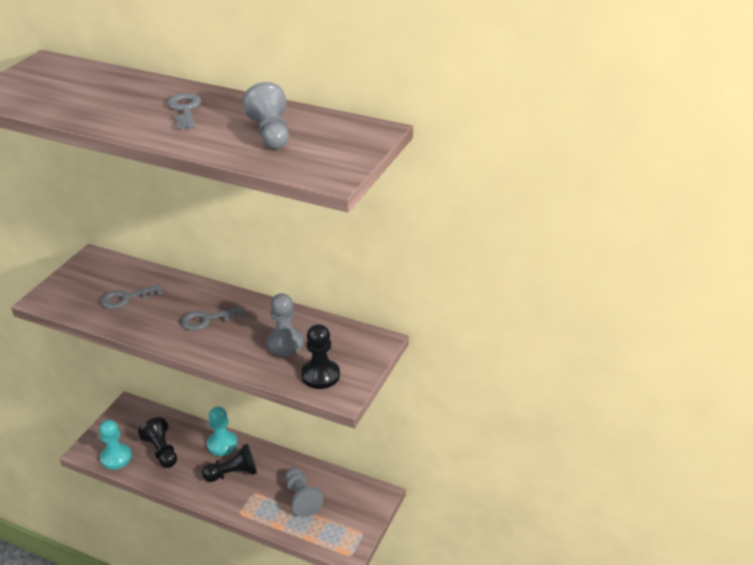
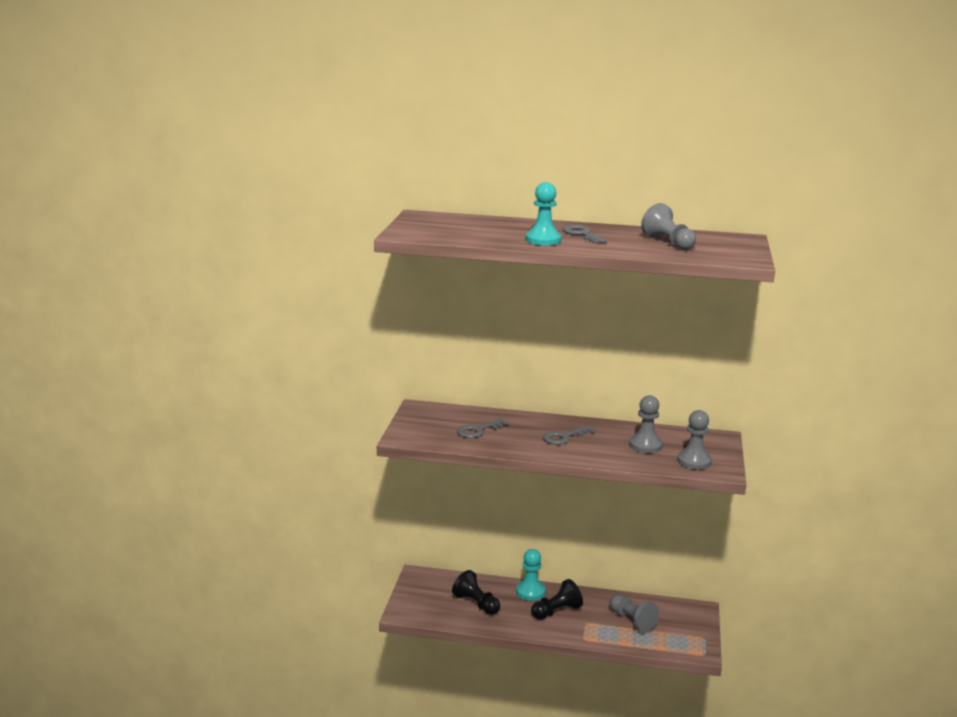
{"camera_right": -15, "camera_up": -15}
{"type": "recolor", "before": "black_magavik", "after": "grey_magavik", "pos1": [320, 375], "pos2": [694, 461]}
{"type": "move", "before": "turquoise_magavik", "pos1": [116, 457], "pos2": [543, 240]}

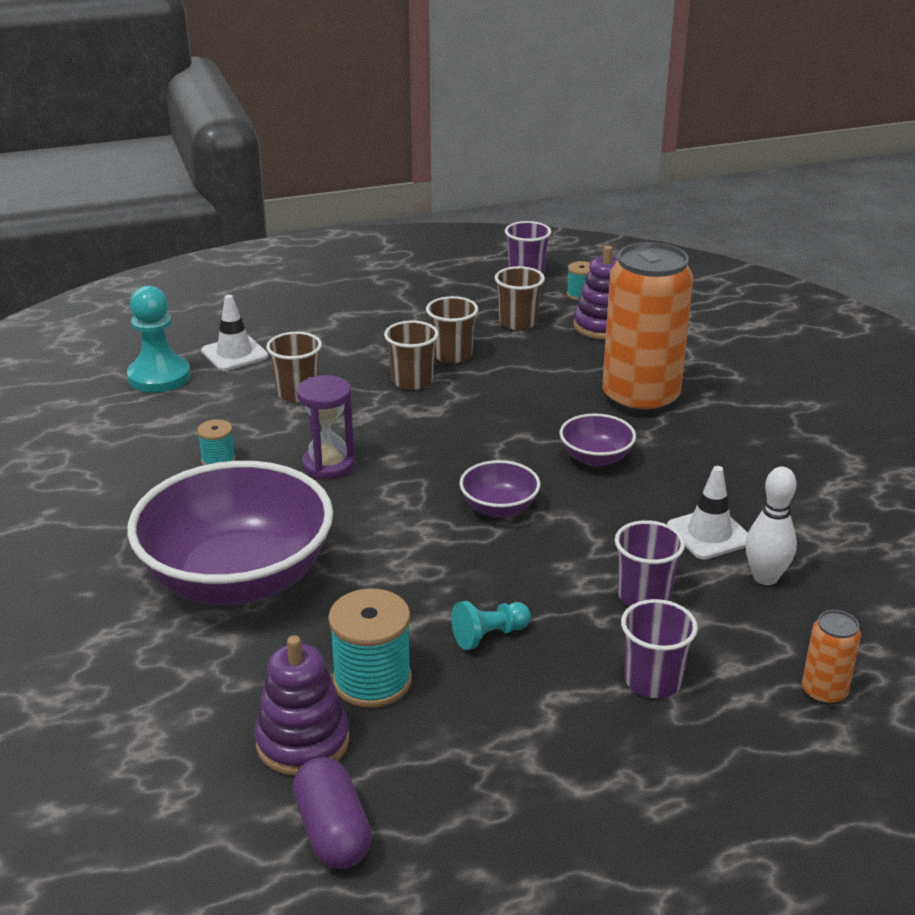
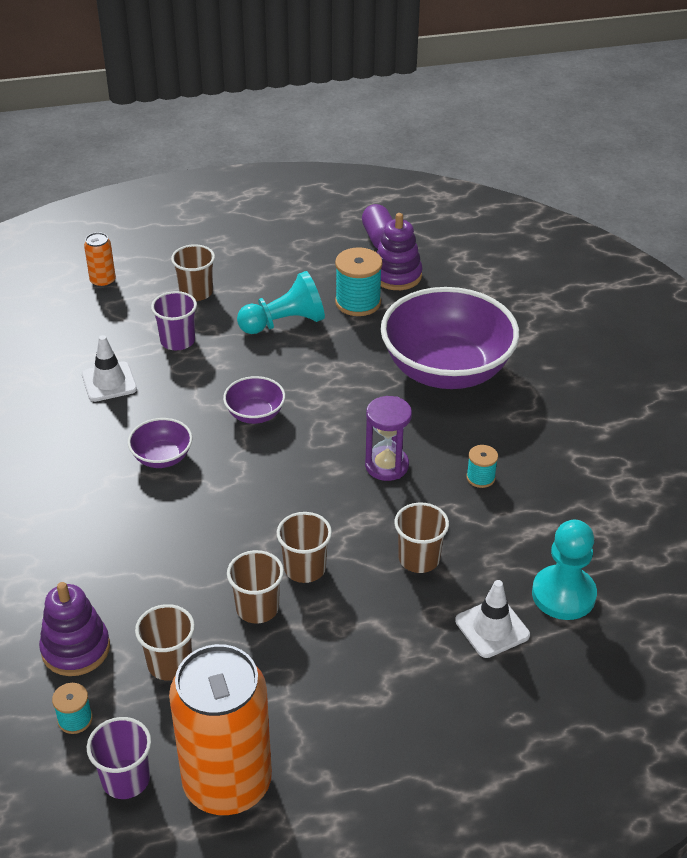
{"camera_right": -175, "camera_up": 10}
{"type": "move", "before": "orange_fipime", "pos1": [640, 398], "pos2": [227, 783]}
{"type": "delete", "before": "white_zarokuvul", "pos1": [765, 577]}
{"type": "recolor", "before": "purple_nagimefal", "after": "brown_nagimefal", "pos1": [653, 681], "pos2": [196, 292]}
{"type": "resize", "before": "turquoise_magavik", "pos1": [489, 635], "pos2": [284, 323], "scale": 1.73}

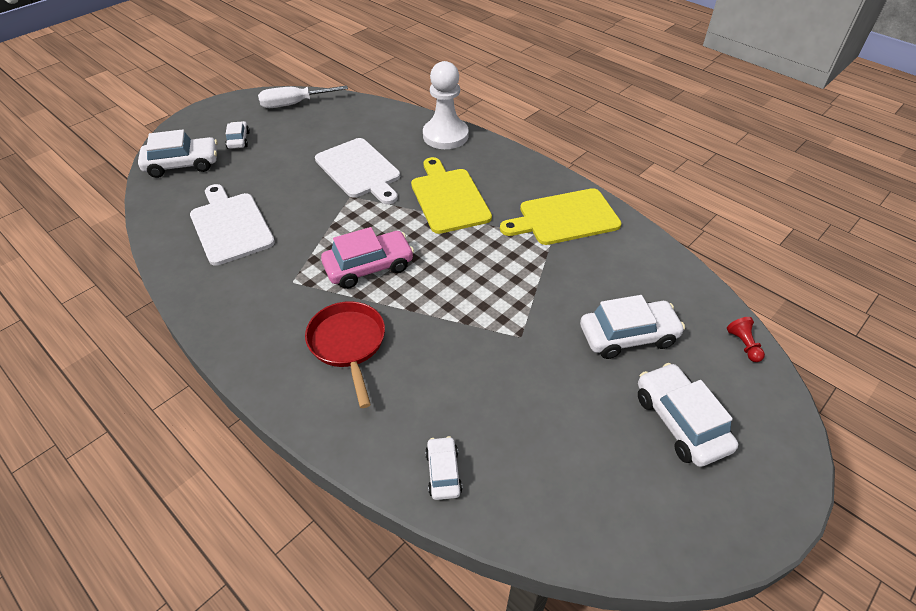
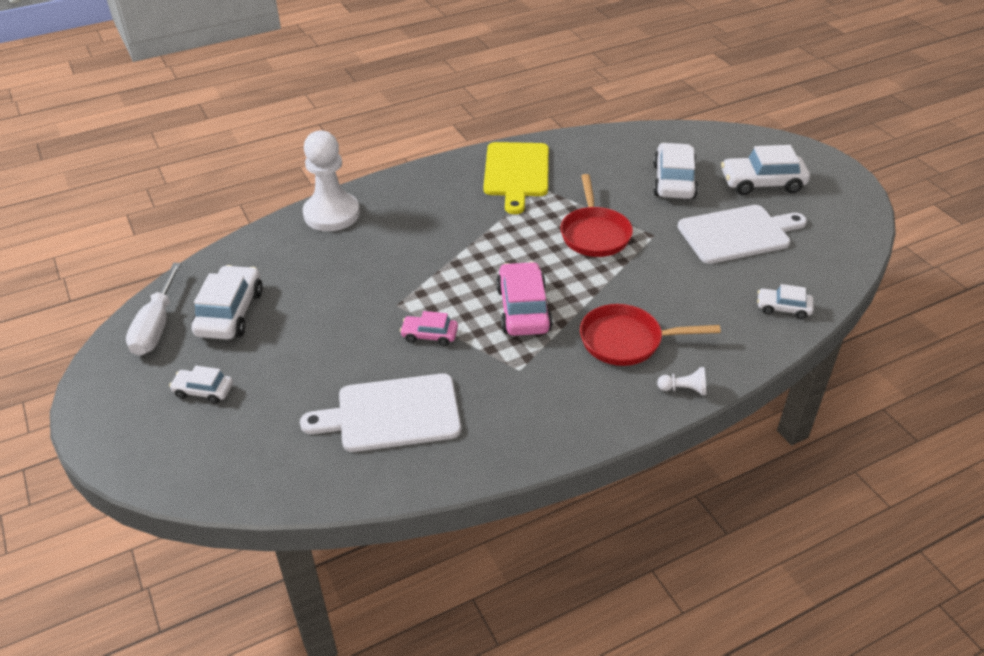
{"camera_right": -70, "camera_up": -5}
{"type": "move", "before": "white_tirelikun", "pos1": [183, 164], "pos2": [230, 313]}
{"type": "move", "before": "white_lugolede", "pos1": [359, 170], "pos2": [738, 234]}
{"type": "delete", "before": "yellow_lugolede", "pos1": [448, 198]}
{"type": "delete", "before": "red_magavik", "pos1": [743, 345]}
{"type": "insert", "after": "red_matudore", "pos2": [594, 234]}
{"type": "insert", "after": "pink_tirelikun", "pos2": [429, 335]}
{"type": "insert", "after": "white_magavik", "pos2": [684, 389]}

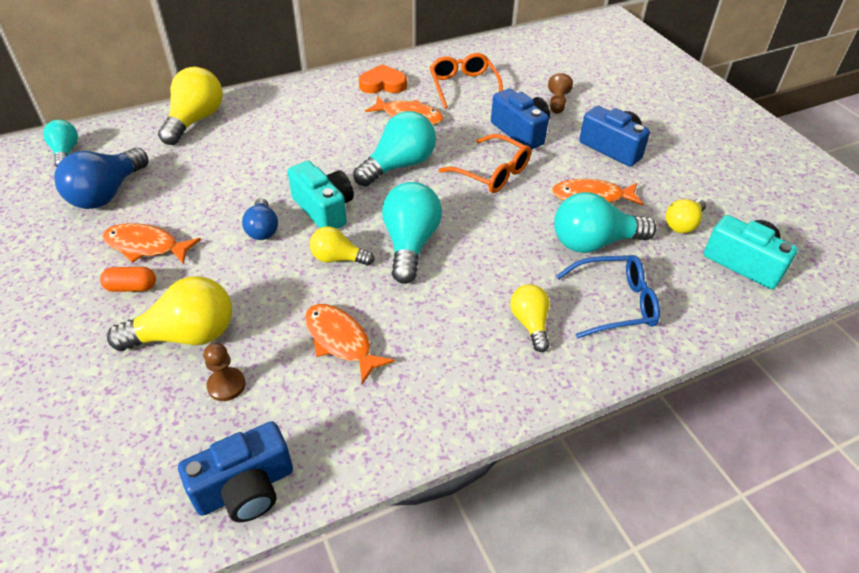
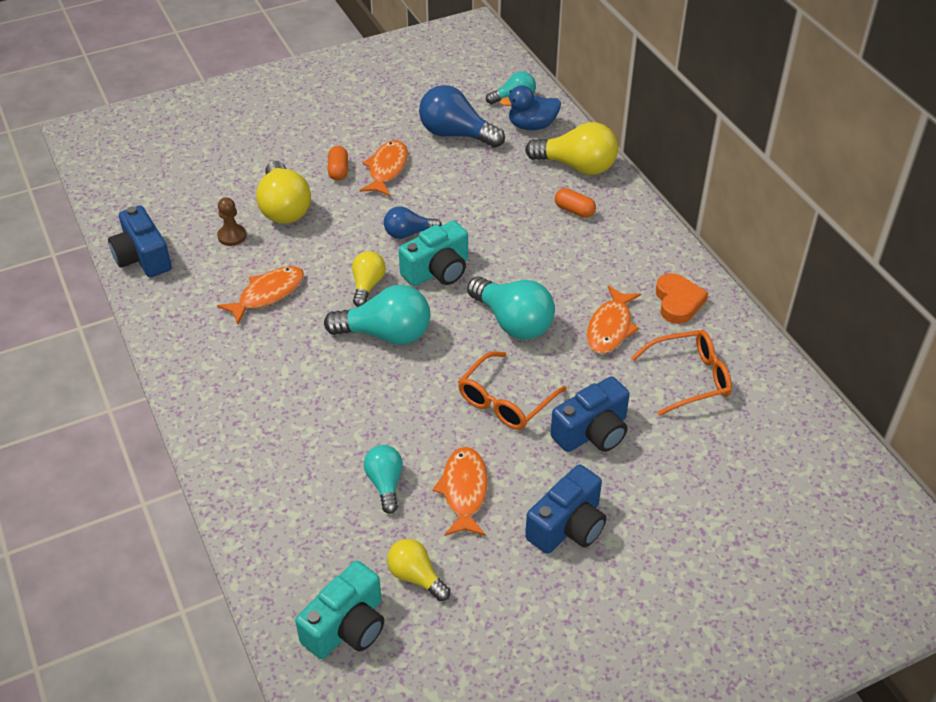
{"camera_right": 90, "camera_up": 0}
{"type": "delete", "before": "brown_magavik", "pos1": [557, 102]}
{"type": "resize", "before": "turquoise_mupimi", "pos1": [594, 242], "pos2": [385, 484], "scale": 0.59}
{"type": "delete", "before": "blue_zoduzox", "pos1": [615, 303]}
{"type": "delete", "before": "yellow_mupimi", "pos1": [530, 323]}
{"type": "insert", "after": "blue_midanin", "pos2": [532, 126]}
{"type": "insert", "after": "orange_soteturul", "pos2": [574, 210]}

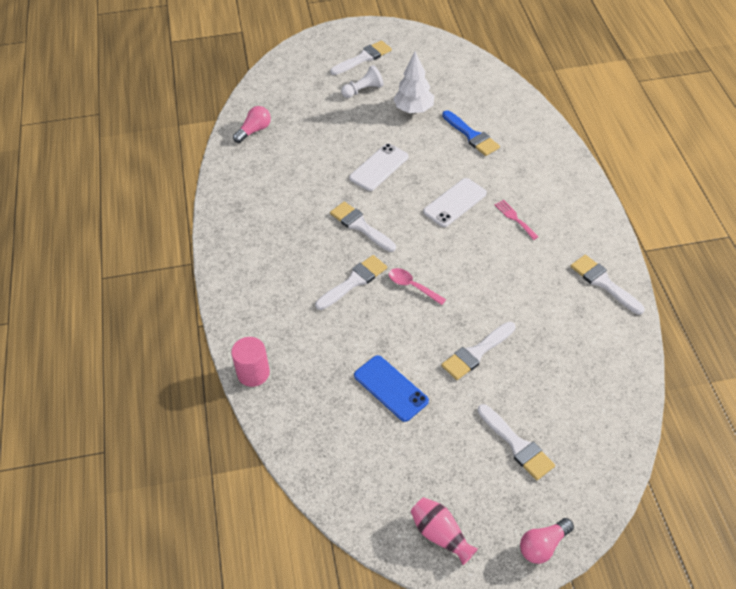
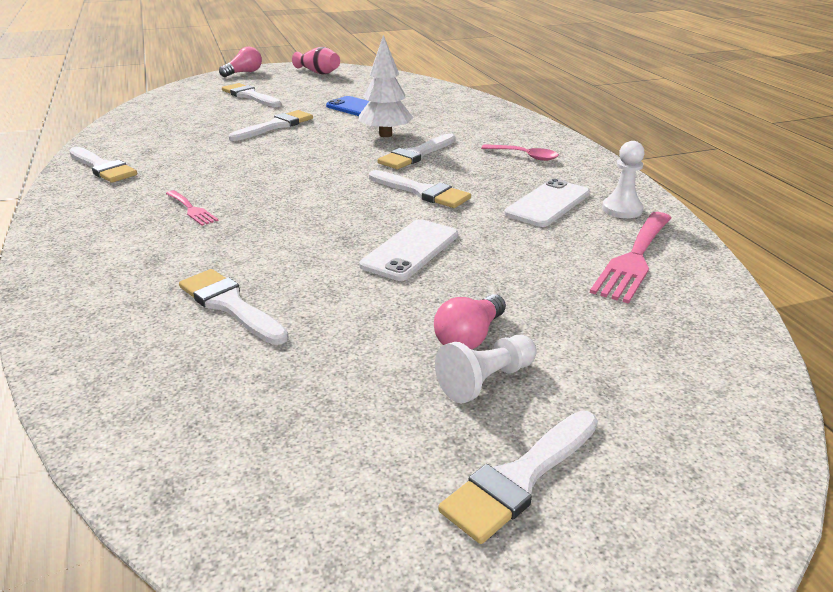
{"camera_right": 170, "camera_up": -20}
{"type": "move", "before": "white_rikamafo", "pos1": [413, 109], "pos2": [385, 135]}
{"type": "move", "before": "pink_mupimi", "pos1": [254, 130], "pos2": [469, 337]}
{"type": "recolor", "before": "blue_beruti", "after": "white_beruti", "pos1": [471, 135], "pos2": [230, 305]}
{"type": "move", "before": "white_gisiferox", "pos1": [455, 202], "pos2": [548, 203]}
{"type": "move", "before": "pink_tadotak", "pos1": [412, 286], "pos2": [525, 156]}
{"type": "delete", "before": "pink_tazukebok", "pos1": [253, 373]}
{"type": "insert", "after": "white_magavik", "pos2": [622, 209]}
{"type": "insert", "after": "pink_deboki", "pos2": [634, 258]}

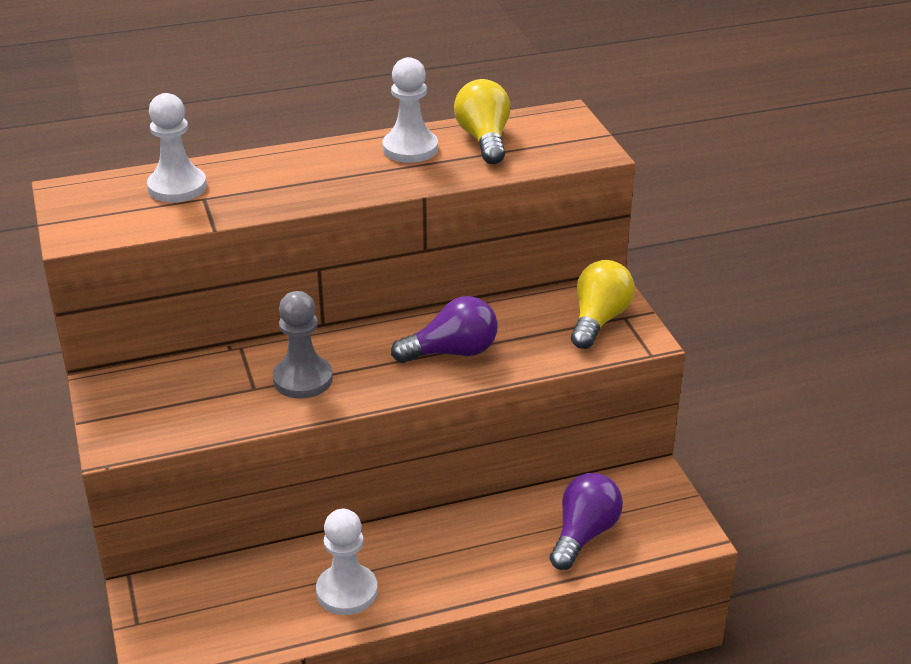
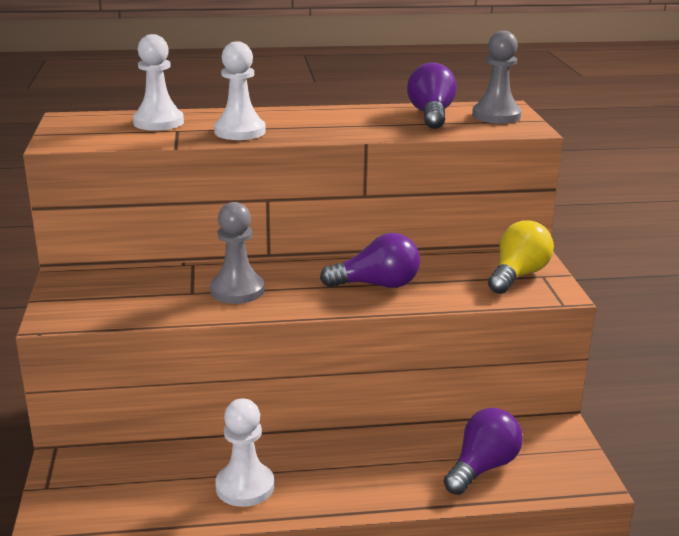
{"camera_right": 10, "camera_up": -10}
{"type": "move", "before": "white_magavik", "pos1": [410, 149], "pos2": [240, 131]}
{"type": "recolor", "before": "yellow_mupimi", "after": "purple_mupimi", "pos1": [484, 140], "pos2": [431, 115]}
{"type": "insert", "after": "grey_magavik", "pos2": [496, 116]}

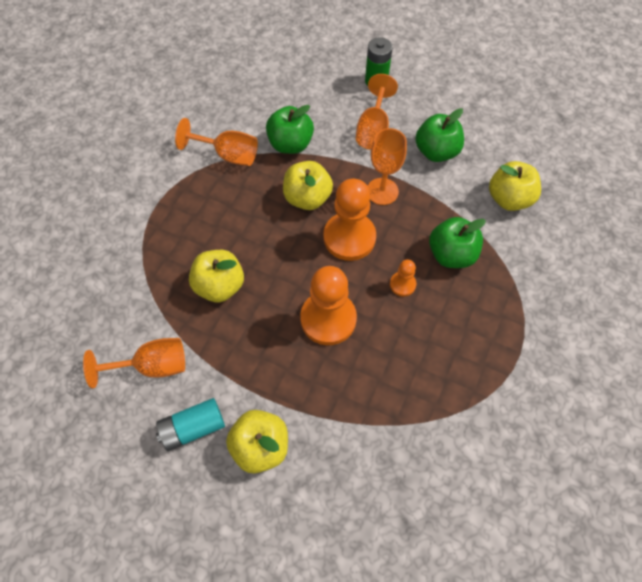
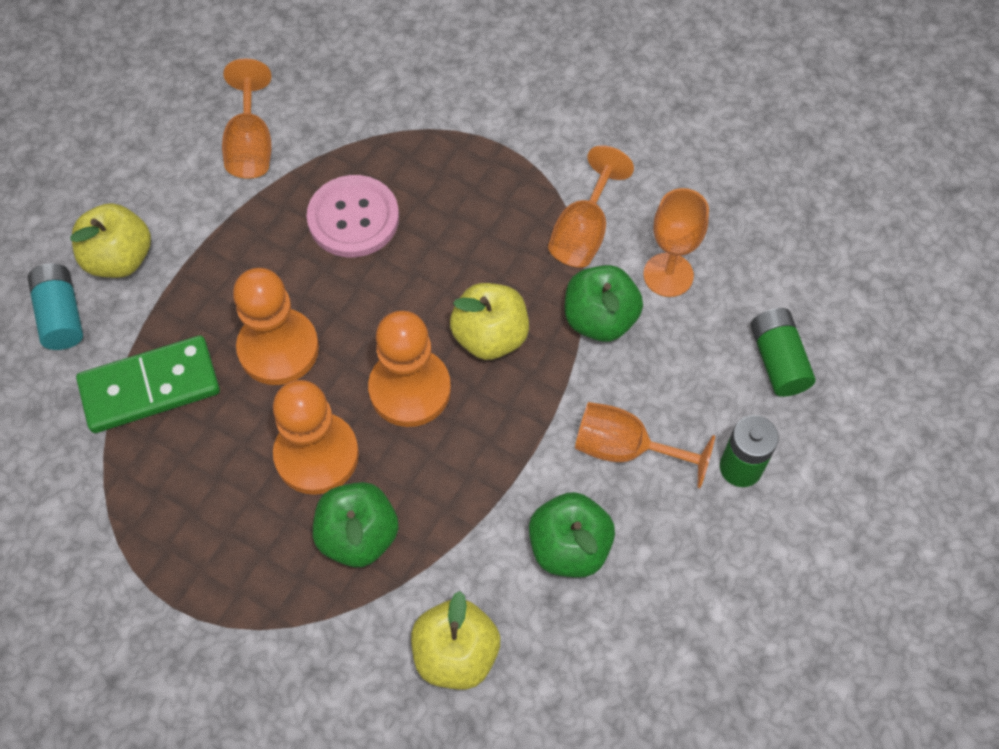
{"camera_right": 95, "camera_up": 0}
{"type": "move", "before": "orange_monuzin", "pos1": [382, 191], "pos2": [668, 275]}
{"type": "replace", "before": "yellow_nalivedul", "after": "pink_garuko", "pos1": [219, 286], "pos2": [353, 218]}
{"type": "resize", "before": "orange_magavik", "pos1": [402, 284], "pos2": [316, 455], "scale": 2.08}
{"type": "move", "before": "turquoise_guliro", "pos1": [193, 428], "pos2": [61, 315]}
{"type": "insert", "after": "green_guliro", "pos2": [778, 360]}
{"type": "insert", "after": "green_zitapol", "pos2": [150, 387]}

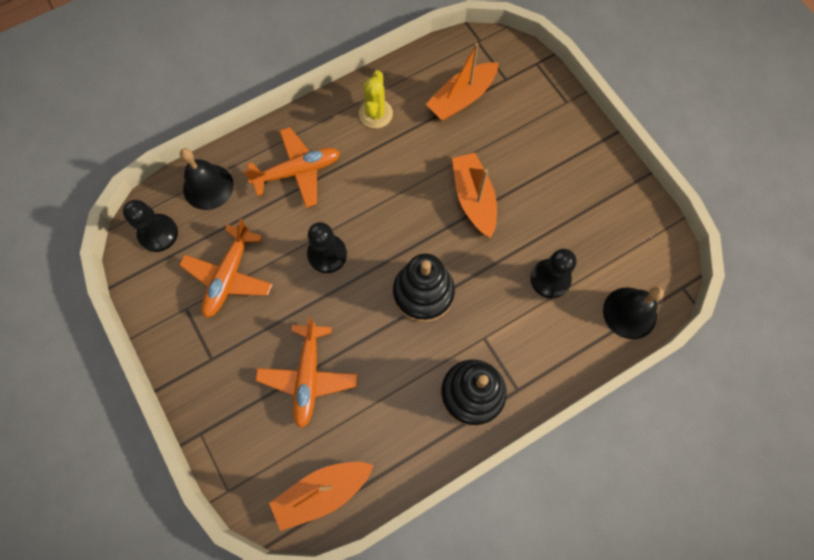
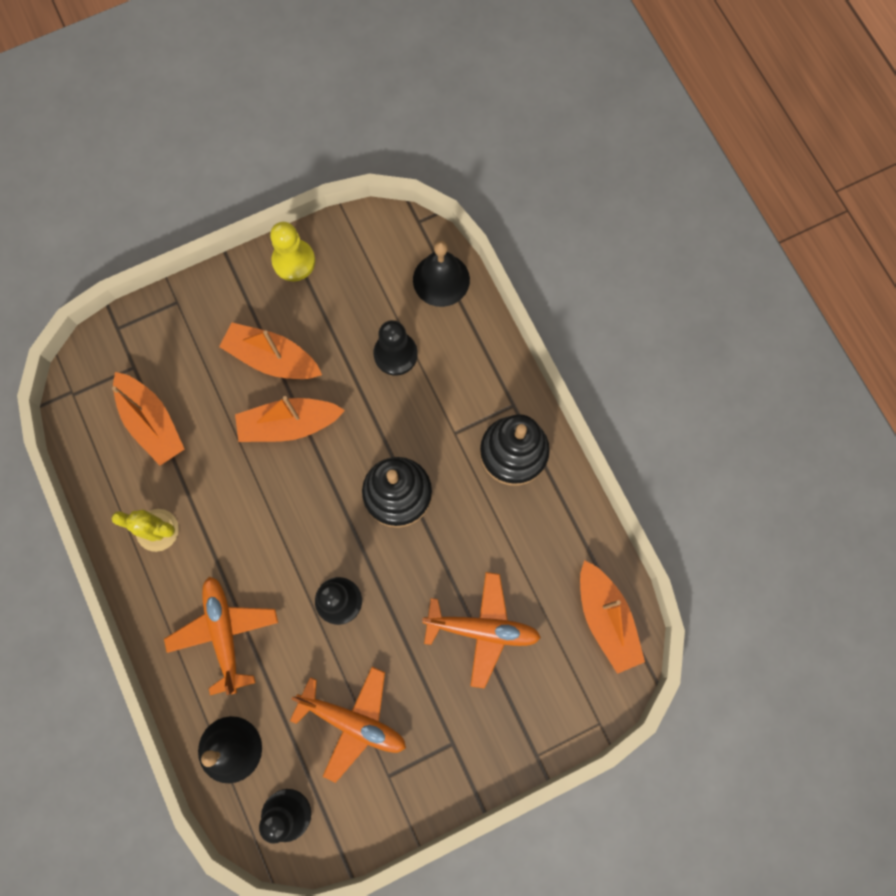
{"camera_right": -85, "camera_up": 5}
{"type": "insert", "after": "yellow_magavik", "pos2": [294, 261]}
{"type": "insert", "after": "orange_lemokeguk", "pos2": [272, 358]}

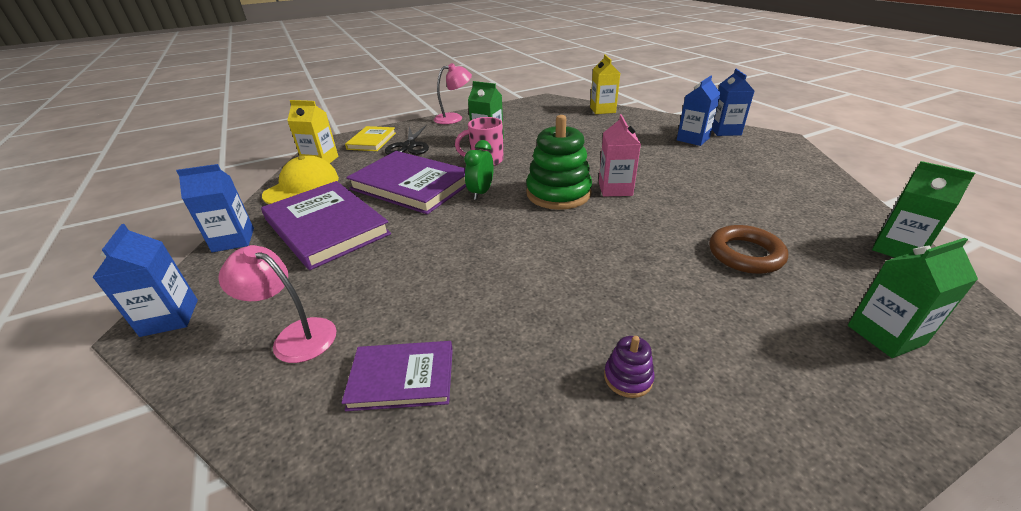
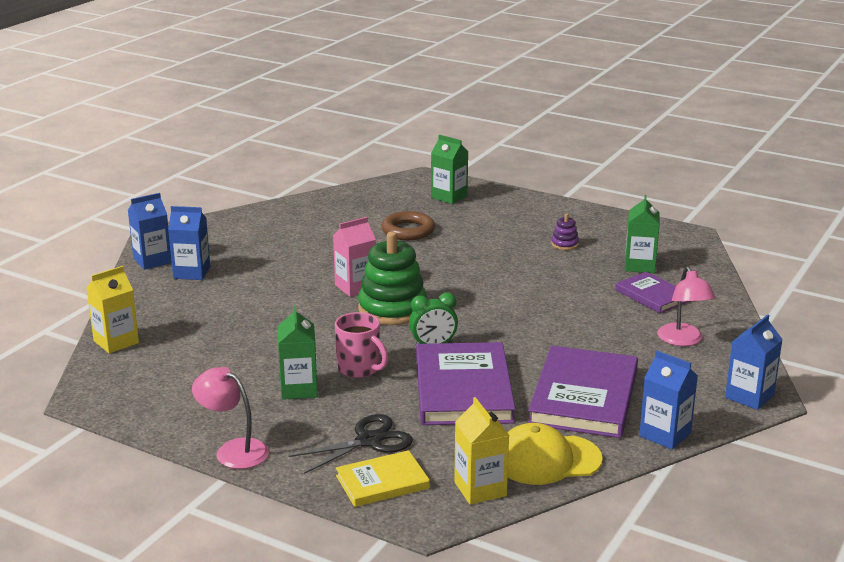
{"camera_right": -125, "camera_up": -10}
{"type": "move", "before": "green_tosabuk", "pos1": [897, 249], "pos2": [639, 265]}

